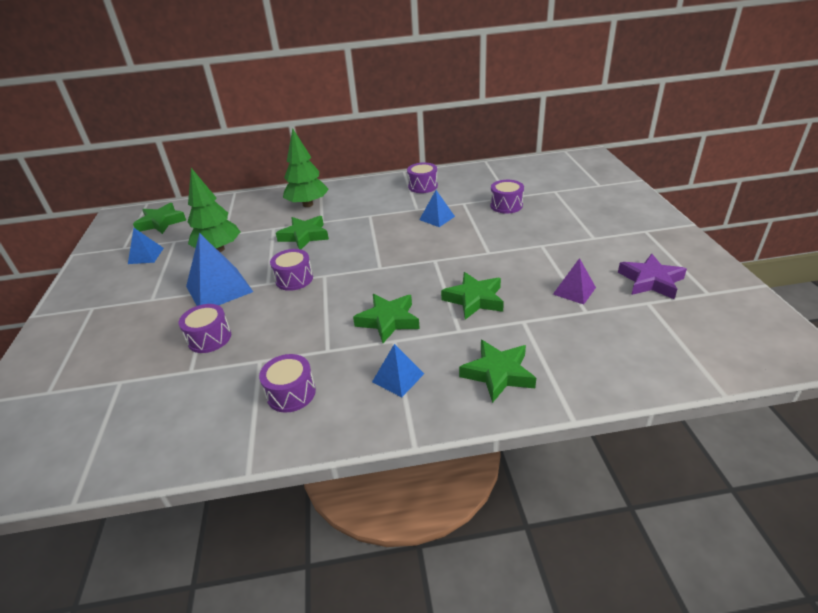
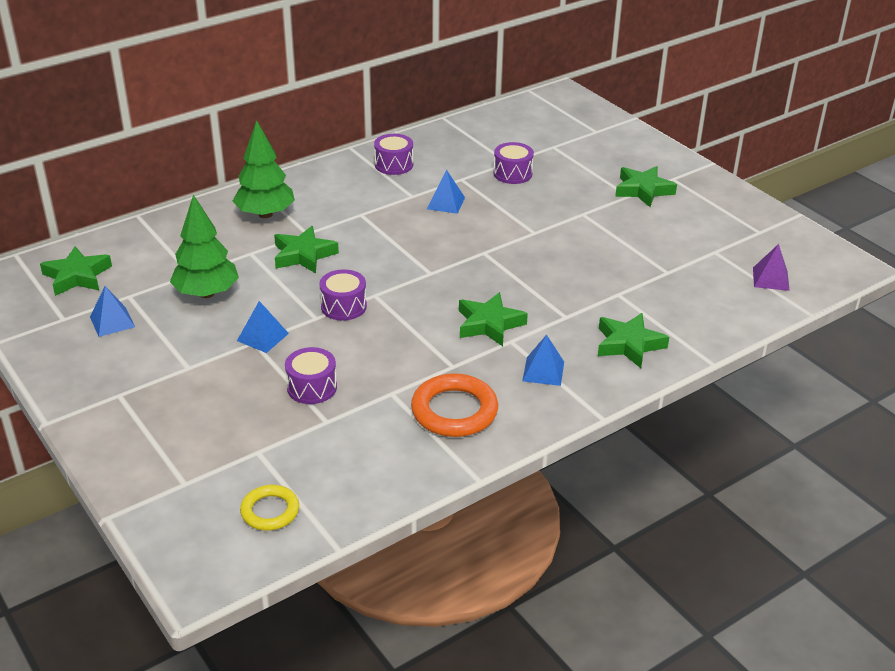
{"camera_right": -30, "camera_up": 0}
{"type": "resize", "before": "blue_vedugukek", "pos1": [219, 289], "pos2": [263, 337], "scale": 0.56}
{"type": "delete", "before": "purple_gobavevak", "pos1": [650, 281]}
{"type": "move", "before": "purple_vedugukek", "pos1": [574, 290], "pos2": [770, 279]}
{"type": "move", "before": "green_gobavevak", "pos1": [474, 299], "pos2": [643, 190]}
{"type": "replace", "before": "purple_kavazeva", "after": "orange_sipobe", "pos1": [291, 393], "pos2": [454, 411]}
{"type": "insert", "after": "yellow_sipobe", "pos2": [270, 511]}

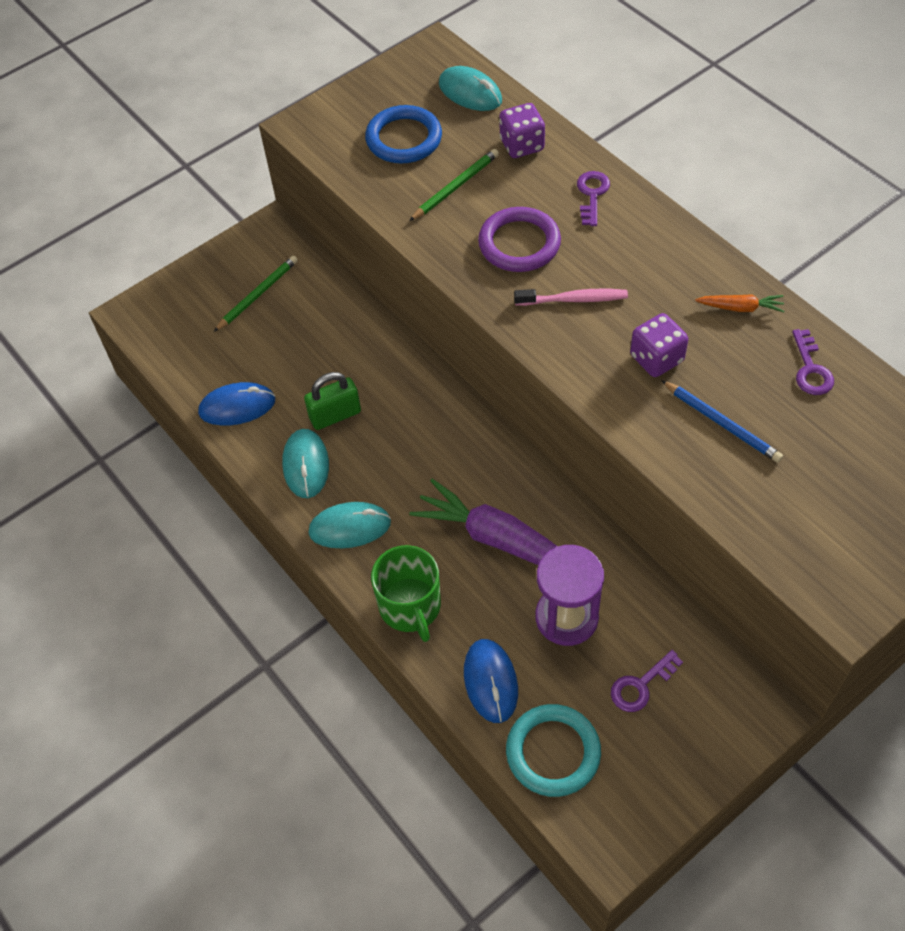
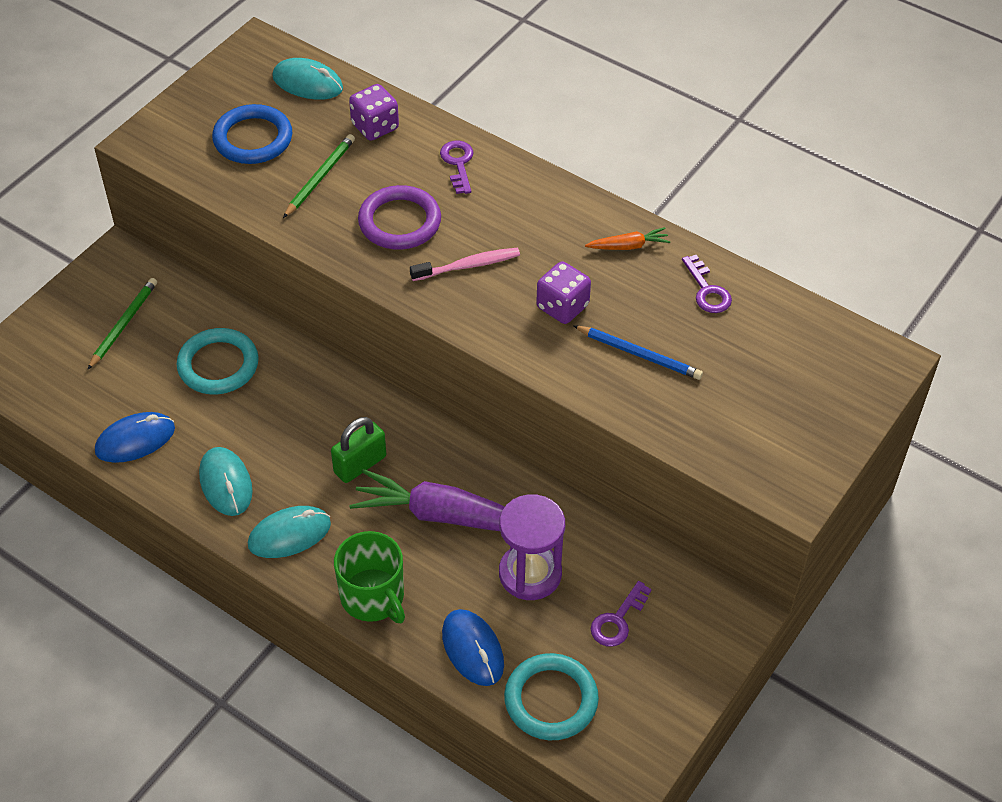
{"camera_right": -20, "camera_up": -5}
{"type": "move", "before": "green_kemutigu", "pos1": [335, 415], "pos2": [360, 464]}
{"type": "insert", "after": "turquoise_sipobe", "pos2": [218, 365]}

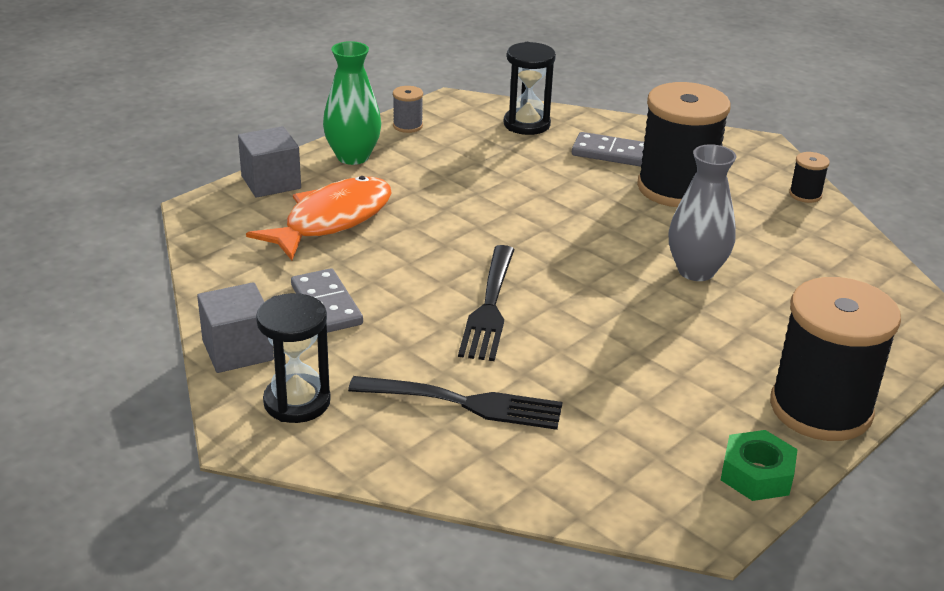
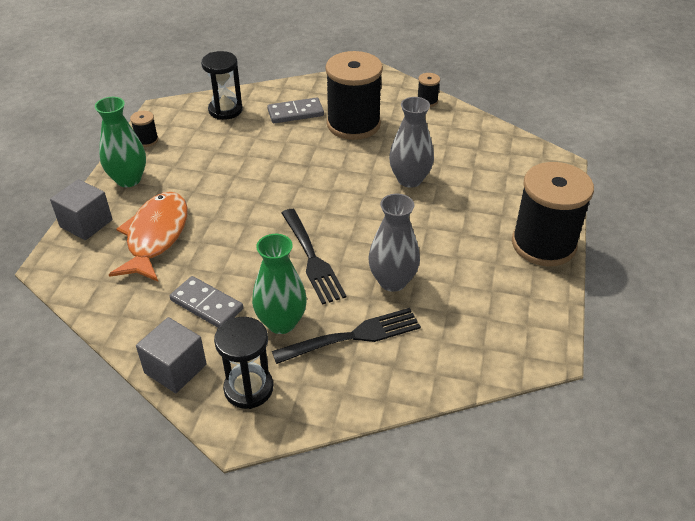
{"camera_right": -30, "camera_up": 10}
{"type": "recolor", "before": "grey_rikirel", "after": "black_rikirel", "pos1": [407, 126], "pos2": [147, 140]}
{"type": "delete", "before": "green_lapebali", "pos1": [756, 474]}
{"type": "insert", "after": "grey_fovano", "pos2": [392, 281]}
{"type": "insert", "after": "green_fovano", "pos2": [281, 322]}

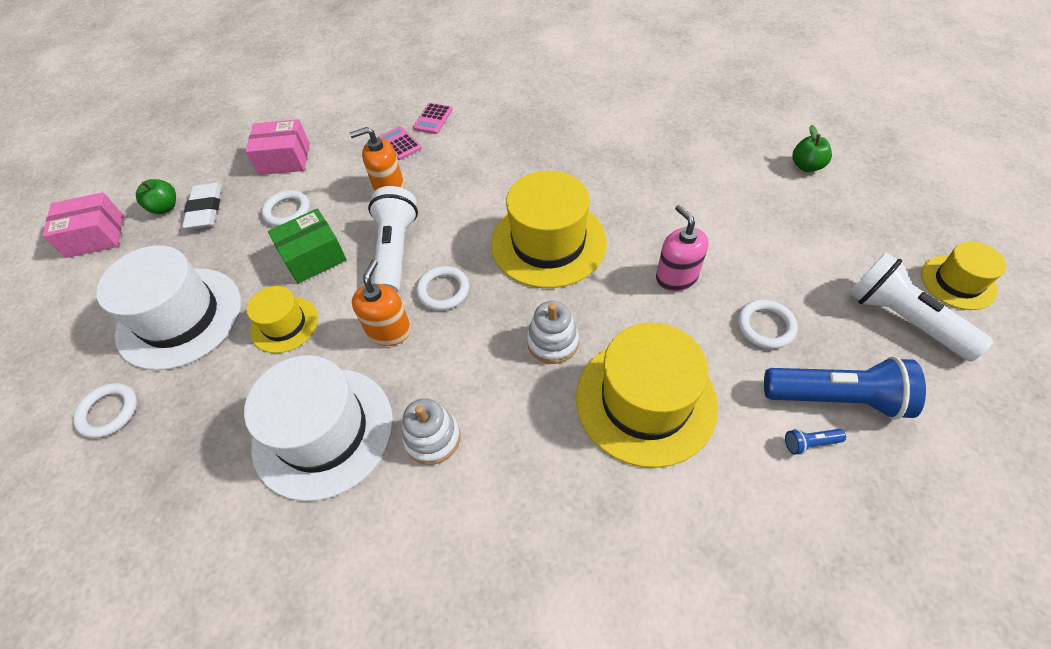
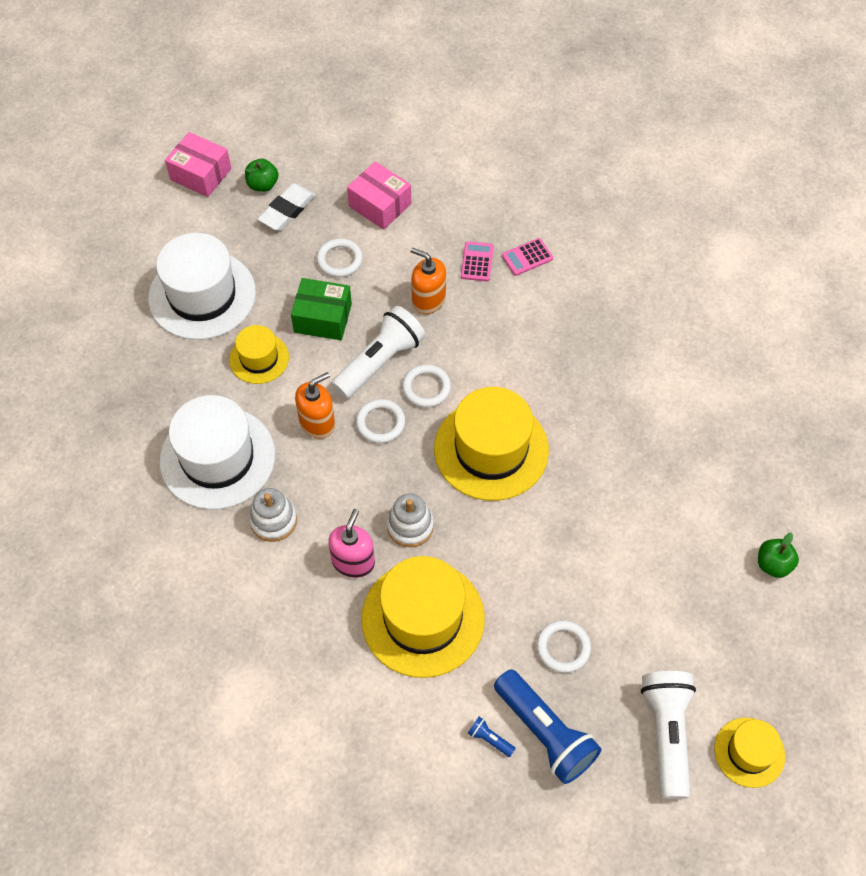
{"camera_right": 40, "camera_up": 5}
{"type": "move", "before": "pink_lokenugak", "pos1": [676, 277], "pos2": [353, 561]}
{"type": "move", "before": "white_sipobe", "pos1": [109, 412], "pos2": [426, 388]}

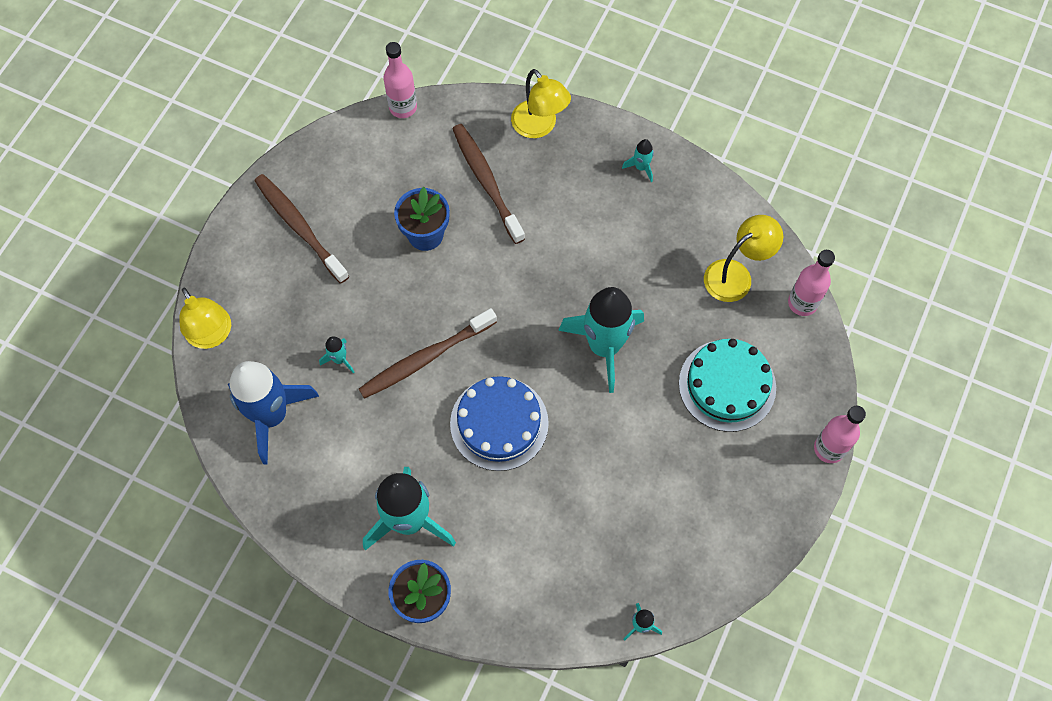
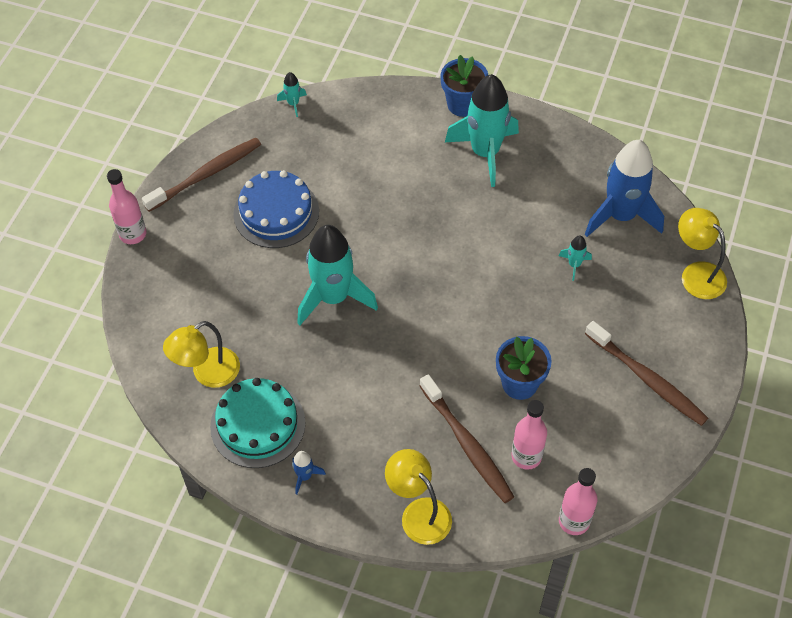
{"camera_right": 175, "camera_up": -10}
{"type": "recolor", "before": "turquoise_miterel", "after": "blue_miterel", "pos1": [641, 167], "pos2": [305, 476]}
{"type": "move", "before": "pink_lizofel", "pos1": [802, 303], "pos2": [526, 456]}
{"type": "move", "before": "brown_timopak", "pos1": [425, 358], "pos2": [206, 174]}
{"type": "move", "before": "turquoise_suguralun", "pos1": [727, 385], "pos2": [258, 424]}
{"type": "move", "before": "blue_suguralun", "pos1": [499, 423], "pos2": [276, 212]}

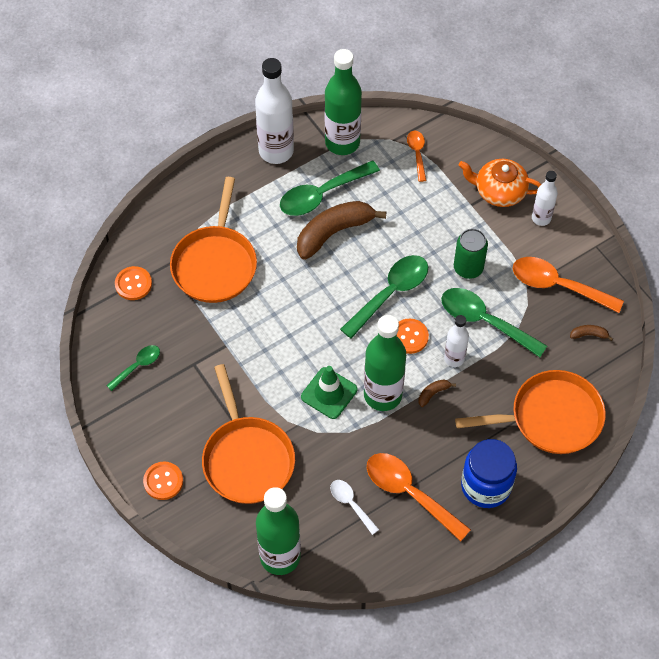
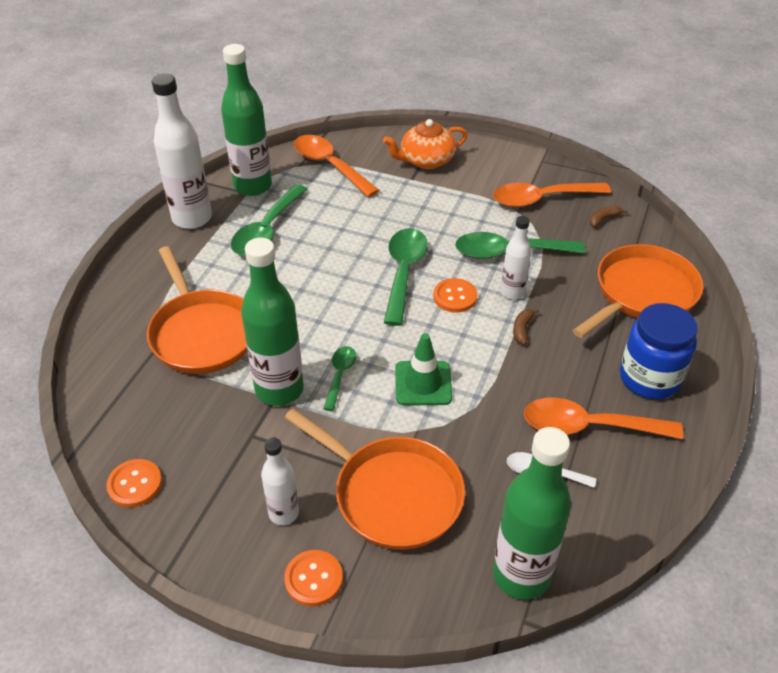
{"camera_right": -35, "camera_up": -15}
{"type": "resize", "before": "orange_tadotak", "pos1": [417, 153], "pos2": [329, 166], "scale": 1.83}
{"type": "move", "before": "white_lizofel", "pos1": [541, 218], "pos2": [283, 513]}
{"type": "delete", "before": "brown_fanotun", "pos1": [333, 232]}
{"type": "delete", "before": "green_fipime", "pos1": [468, 268]}
{"type": "move", "before": "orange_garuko", "pos1": [133, 284], "pos2": [135, 484]}
{"type": "move", "before": "green_lizofel", "pos1": [382, 395], "pos2": [279, 389]}
{"type": "move", "before": "green_tadotak", "pos1": [137, 366], "pos2": [340, 375]}

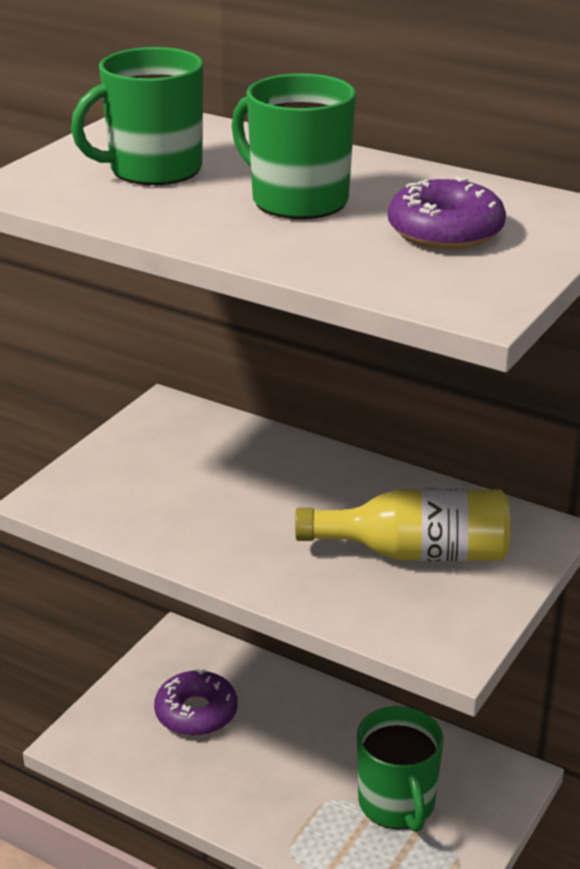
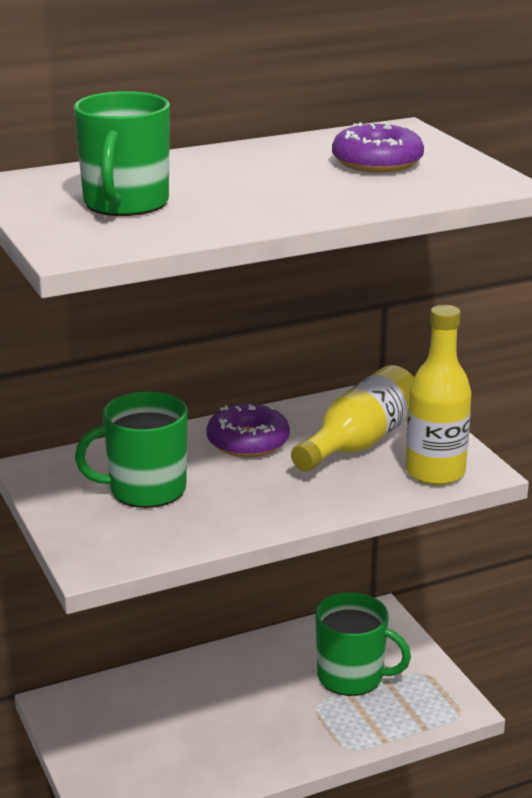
{"camera_right": -55, "camera_up": -5}
{"type": "move", "before": "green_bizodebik", "pos1": [297, 200], "pos2": [145, 490]}
{"type": "move", "before": "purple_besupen", "pos1": [196, 713], "pos2": [248, 442]}
{"type": "insert", "after": "yellow_lizofel", "pos2": [435, 472]}

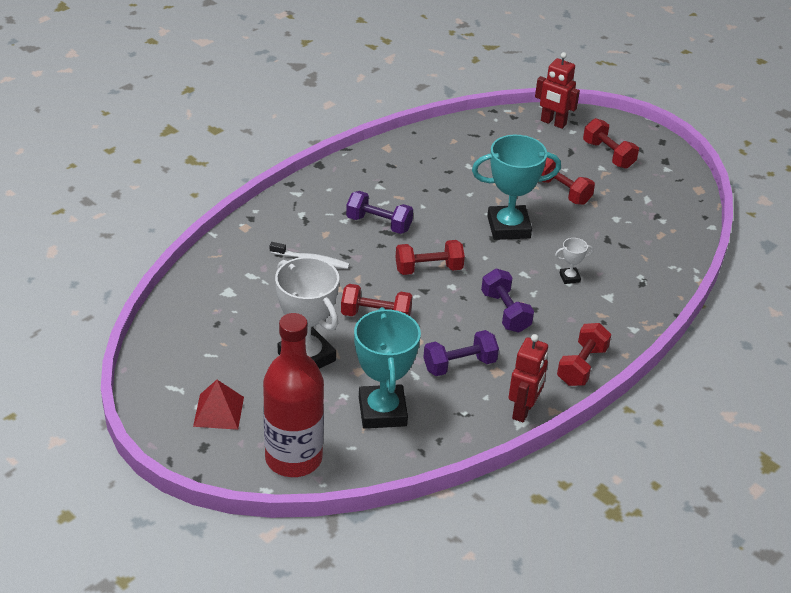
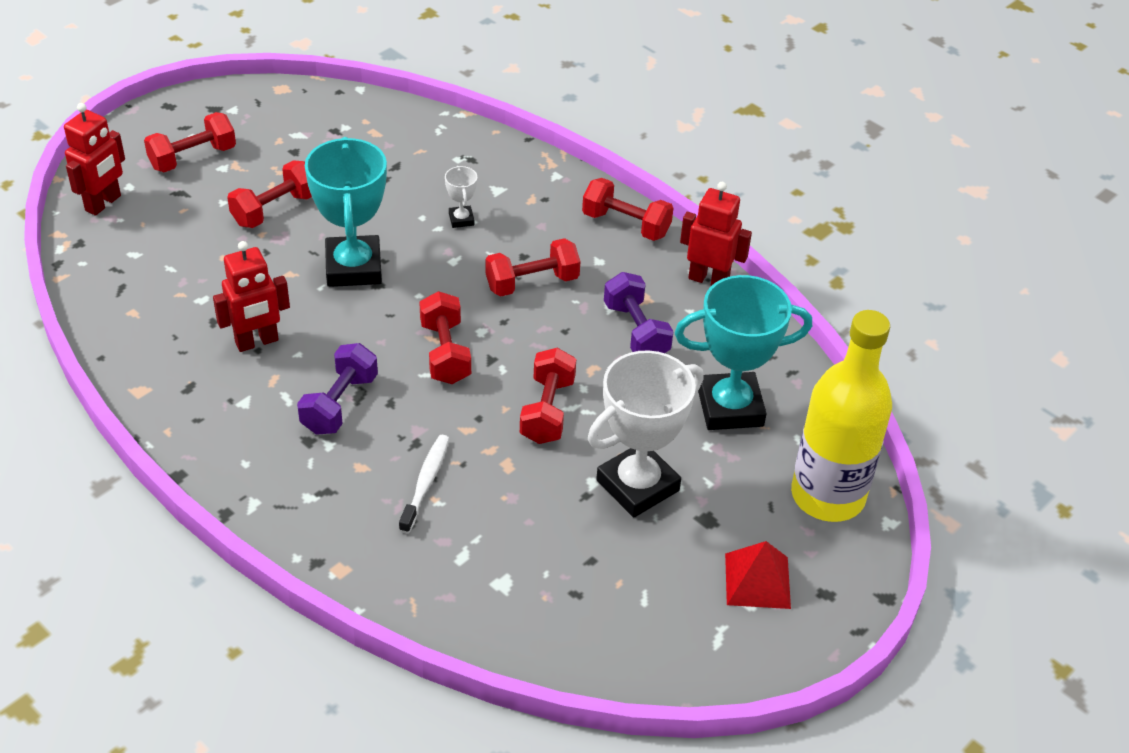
{"camera_right": -90, "camera_up": 5}
{"type": "recolor", "before": "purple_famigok", "after": "red_famigok", "pos1": [505, 312], "pos2": [532, 283]}
{"type": "recolor", "before": "red_lizofel", "after": "yellow_lizofel", "pos1": [293, 458], "pos2": [827, 496]}
{"type": "insert", "after": "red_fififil", "pos2": [257, 342]}

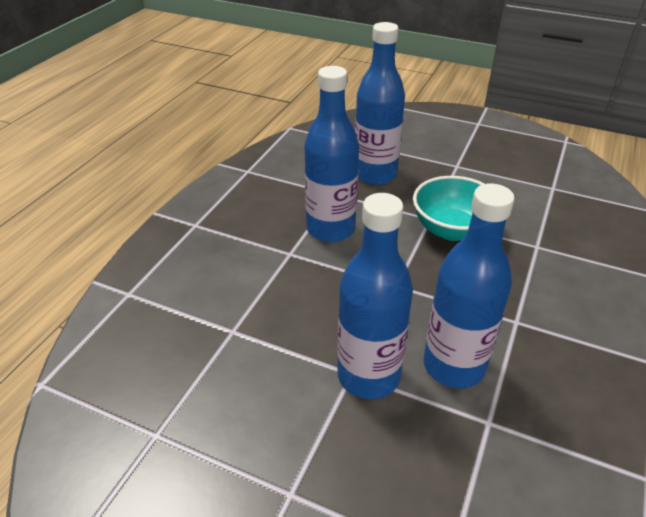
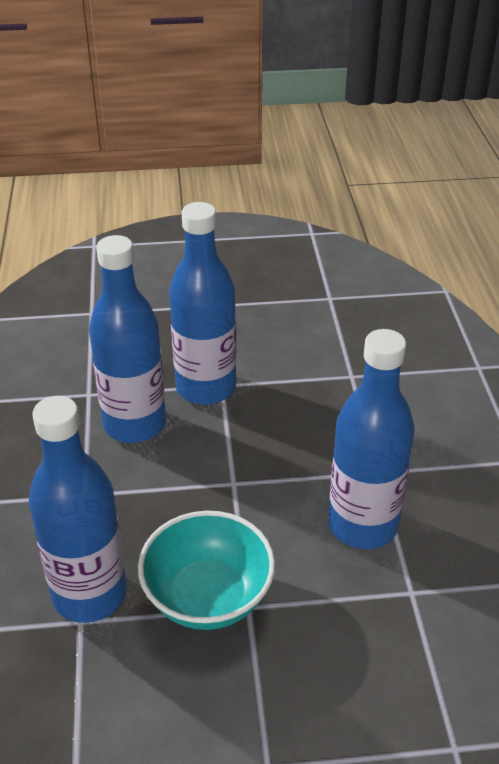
{"camera_right": 150, "camera_up": 0}
{"type": "move", "before": "blue_lizofel", "pos1": [375, 174], "pos2": [89, 594]}

